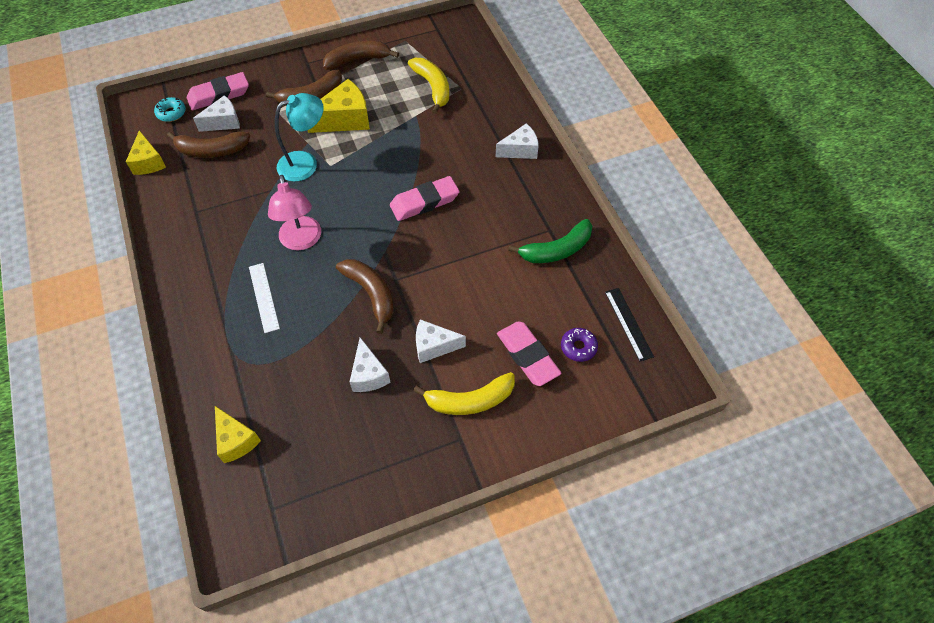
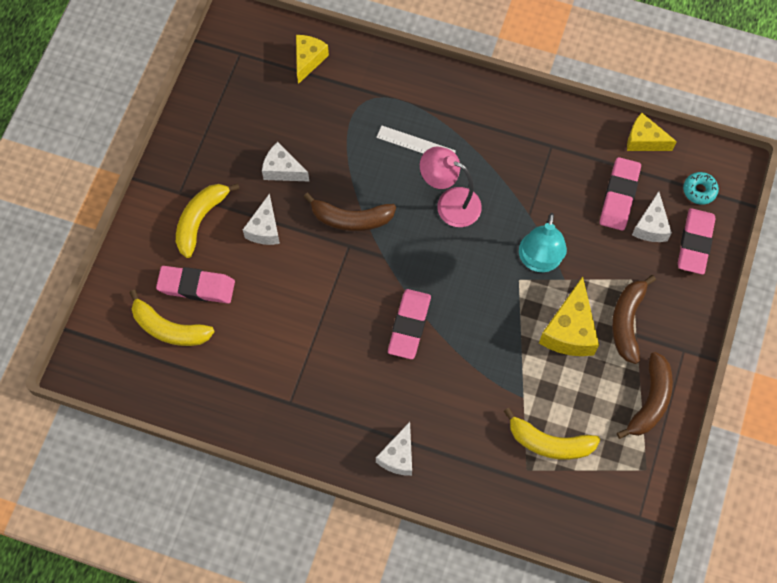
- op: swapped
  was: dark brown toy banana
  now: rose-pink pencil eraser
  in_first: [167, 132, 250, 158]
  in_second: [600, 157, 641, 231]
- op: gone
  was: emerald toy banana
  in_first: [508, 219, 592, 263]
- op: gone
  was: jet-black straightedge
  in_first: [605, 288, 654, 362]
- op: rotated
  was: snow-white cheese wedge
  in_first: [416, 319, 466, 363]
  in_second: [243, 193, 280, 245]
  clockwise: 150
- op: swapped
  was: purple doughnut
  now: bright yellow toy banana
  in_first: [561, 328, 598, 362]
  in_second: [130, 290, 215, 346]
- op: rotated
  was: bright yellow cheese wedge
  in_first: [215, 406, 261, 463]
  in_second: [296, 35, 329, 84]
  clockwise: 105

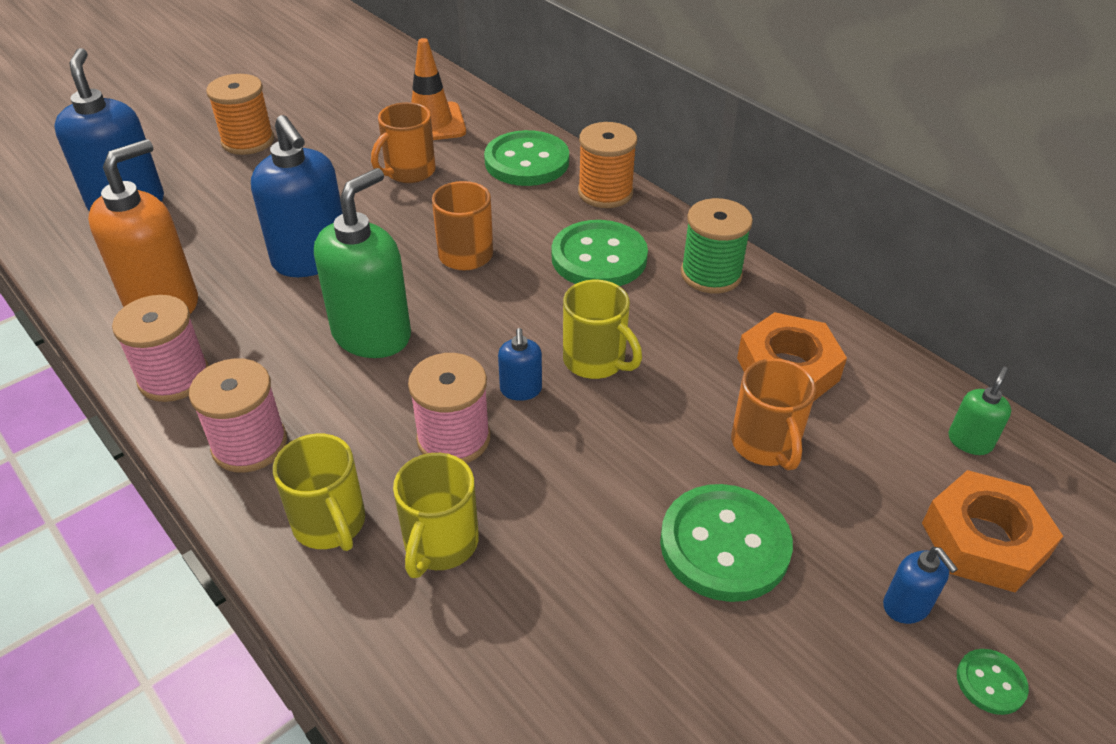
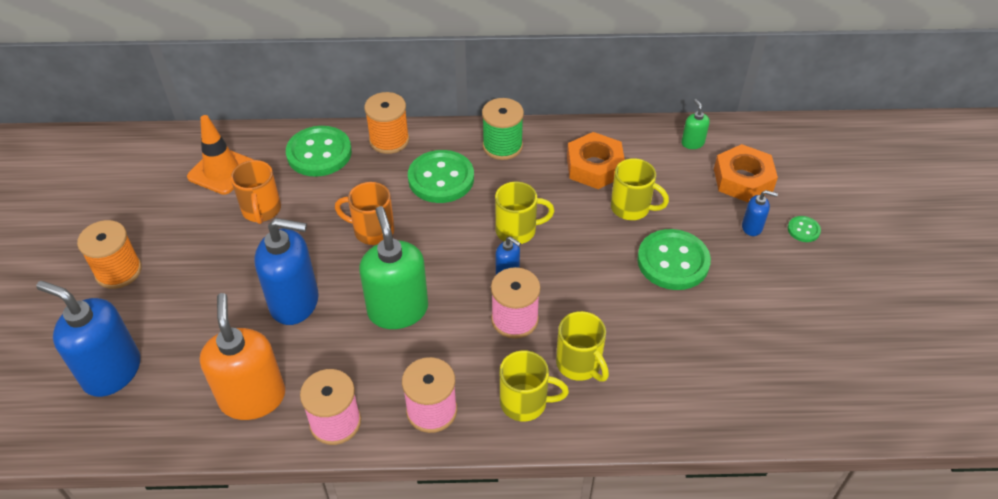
- op: repainted
  was: orange-coloured tea mug
  now: bright yellow tea mug
  in_first: [731, 358, 816, 470]
  in_second: [611, 158, 669, 220]

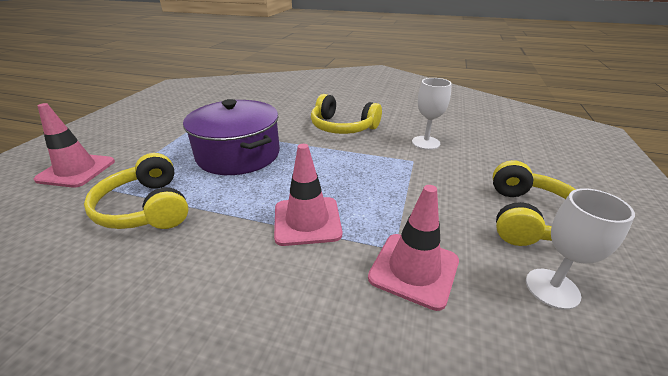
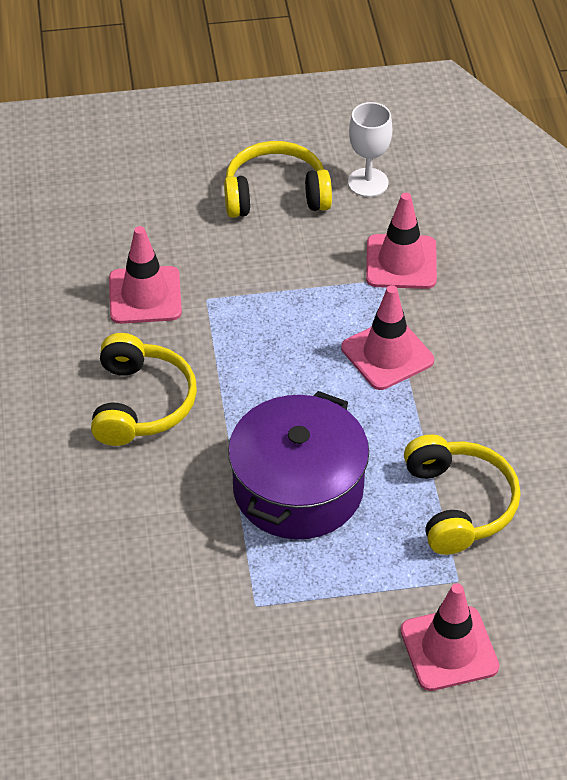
- op: swapped
  was: snow-white goblet
  now: rose-pink road cone
  in_first: [412, 78, 452, 150]
  in_second: [109, 226, 182, 324]
- op: rotated
  was: bright yellow headset
  in_first: [84, 153, 189, 229]
  in_second: [404, 434, 521, 555]
  clockwise: -45

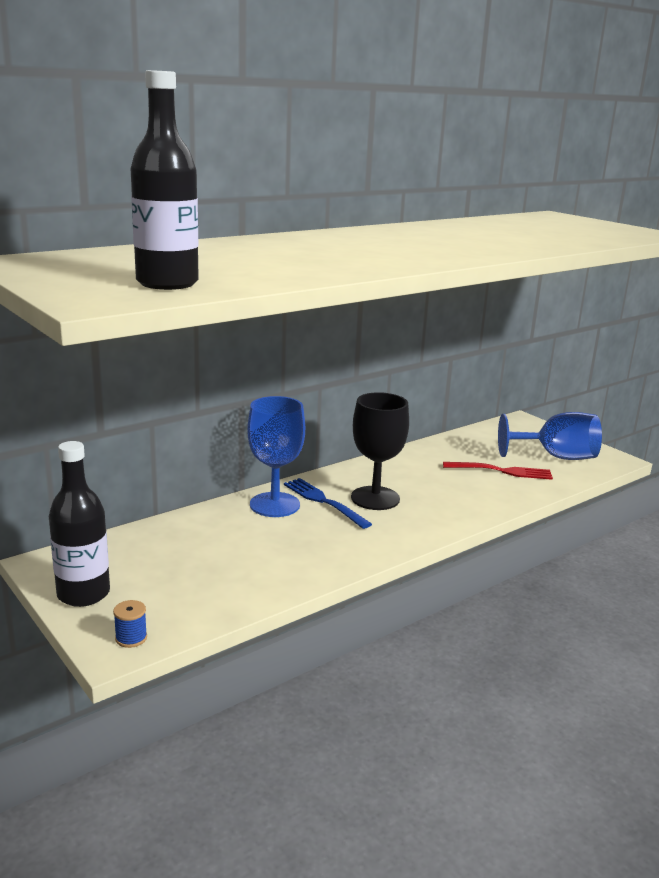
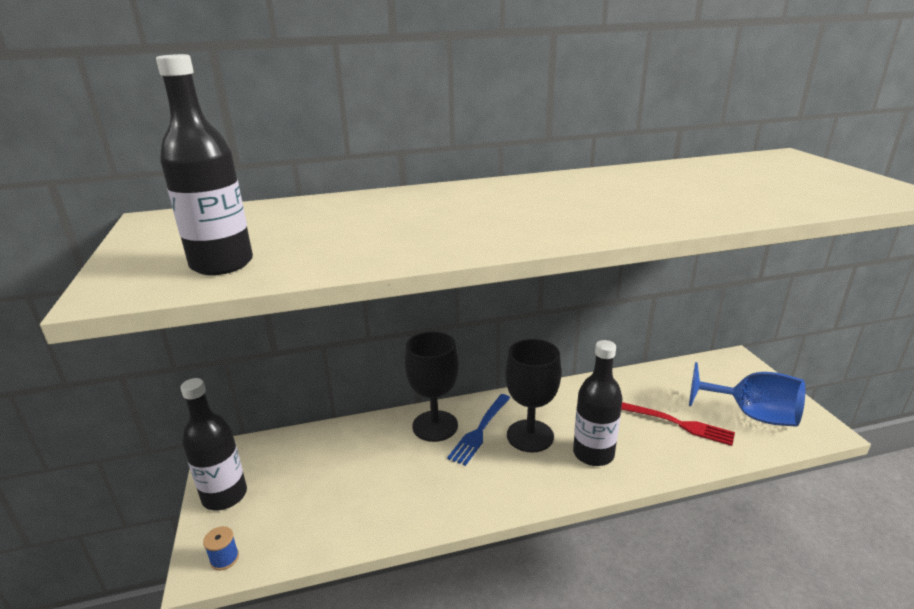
- op: repainted
  was: cobalt goblet
  now: jet-black goblet
  in_first: [247, 396, 305, 517]
  in_second: [405, 331, 459, 442]
- op: rotated
  was: cobalt table fork
  in_first: [284, 478, 372, 529]
  in_second: [447, 394, 510, 466]
  clockwise: -135
- op: new
  now: jet-black drink bottle
  in_second: [573, 340, 623, 466]

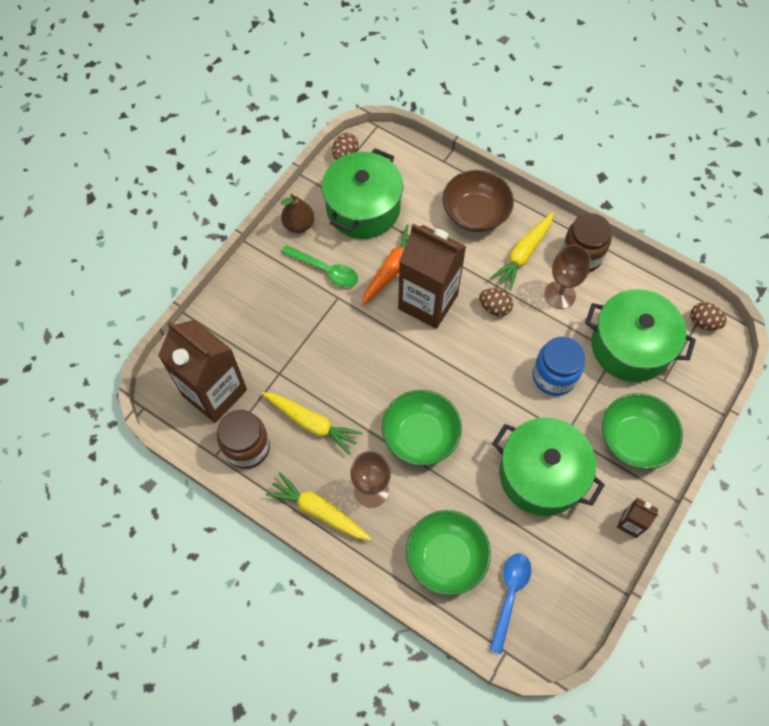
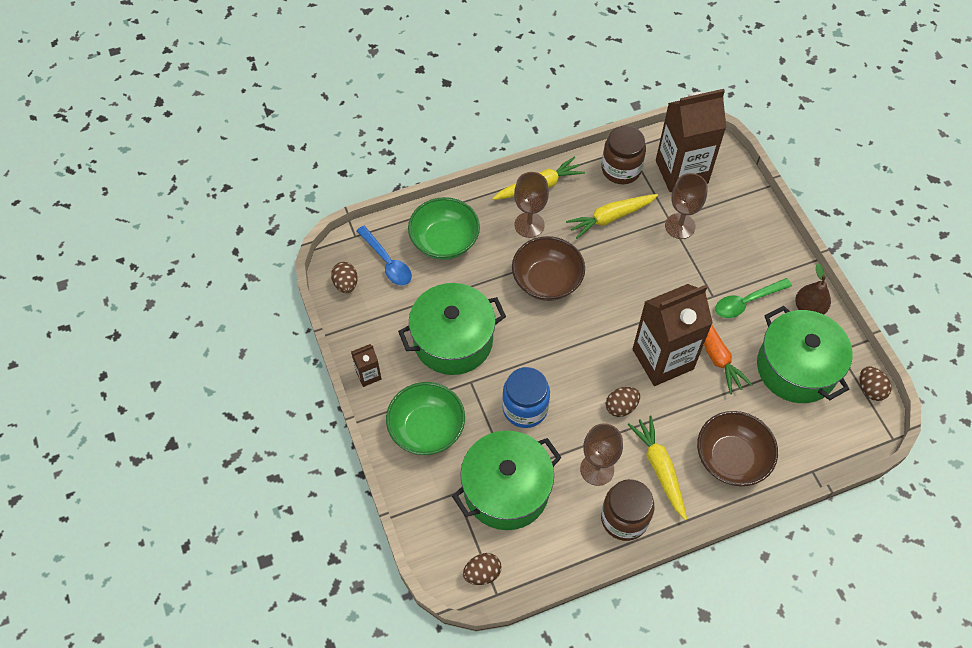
- op: repainted
  was: emerald bowl
  now: dark brown bowl
  in_first: [382, 390, 462, 466]
  in_second: [512, 236, 585, 301]
- op: new
  now: dark brown goblet
  in_second: [665, 173, 708, 239]
- op: new
  now: dark brown egg shape
  in_second: [331, 262, 358, 293]

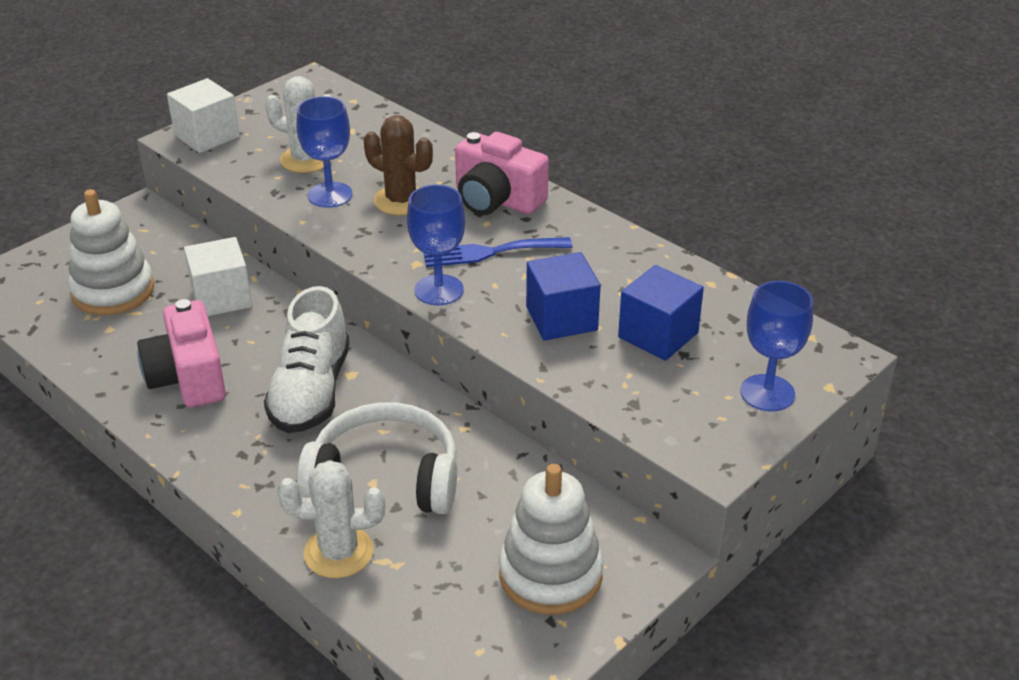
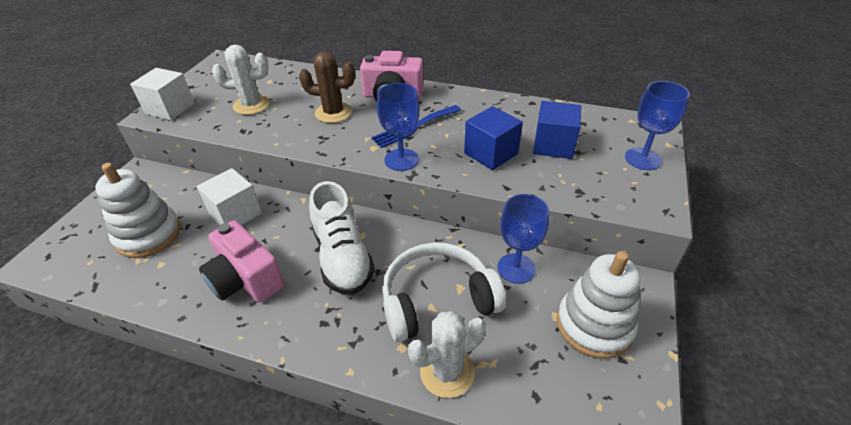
- op: shifted
  was: cobalt goblet
  in_first: [296, 96, 352, 208]
  in_second: [497, 194, 549, 284]

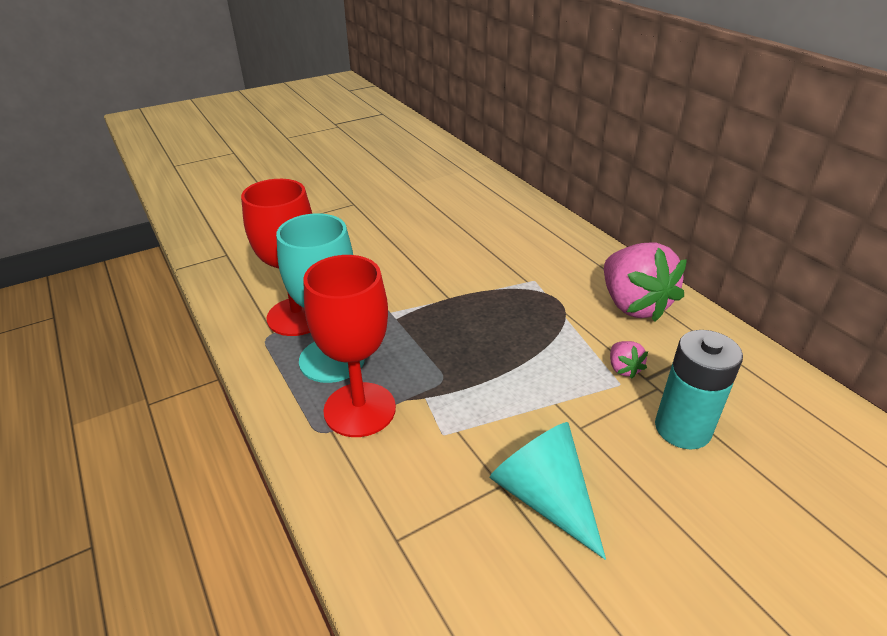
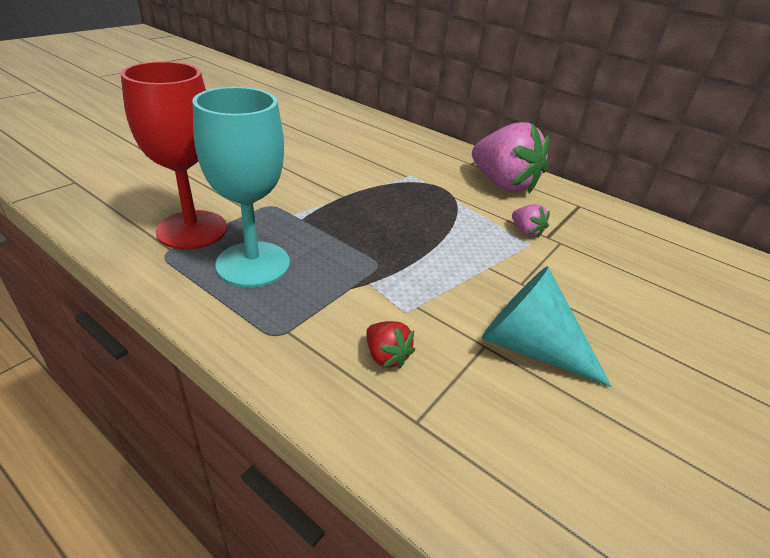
- op: gone
  was: crimson goblet
  in_first: [303, 255, 396, 437]
- op: gone
  was: turquoise power cell
  in_first: [655, 330, 743, 449]
- op: new
  now: crimson toy strawberry
  in_second: [366, 321, 415, 369]

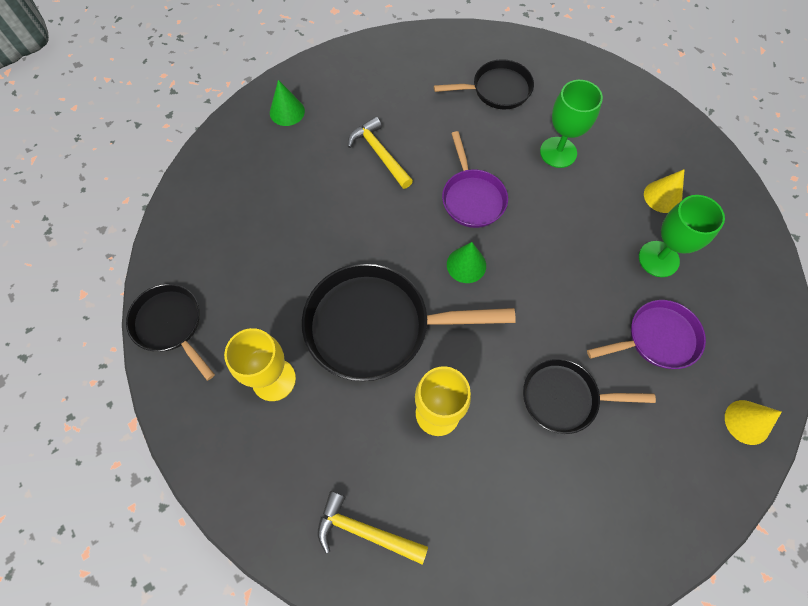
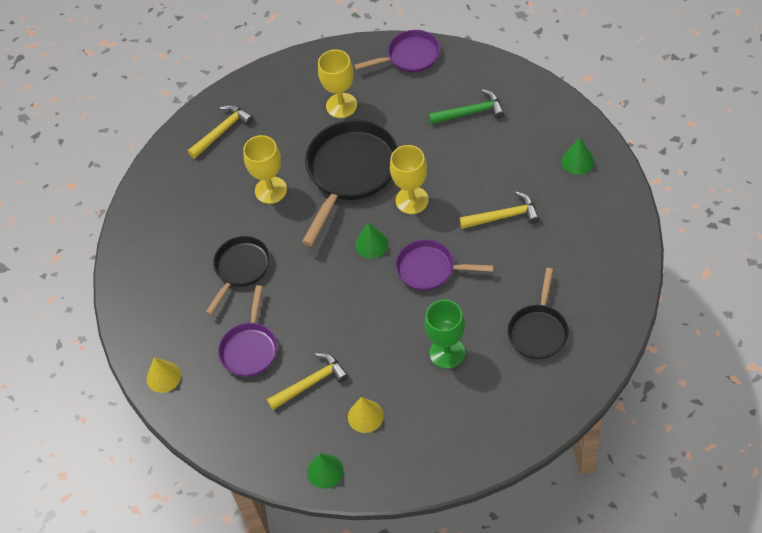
- op: swapped
  was: emerald goblet
  now: bright yellow claw hammer
  in_first: [639, 195, 725, 277]
  in_second: [267, 353, 349, 410]
- op: repainted
  was: jet-black frying pan
  now: purple frying pan
  in_first: [126, 284, 215, 381]
  in_second: [354, 30, 440, 73]
- op: new
  now: emerald claw hammer
  in_second: [429, 89, 505, 124]
- op: new
  now: bright yellow goblet
  in_second: [390, 145, 429, 214]
- op: new
  now: emerald cone shape
  in_second: [307, 453, 344, 489]

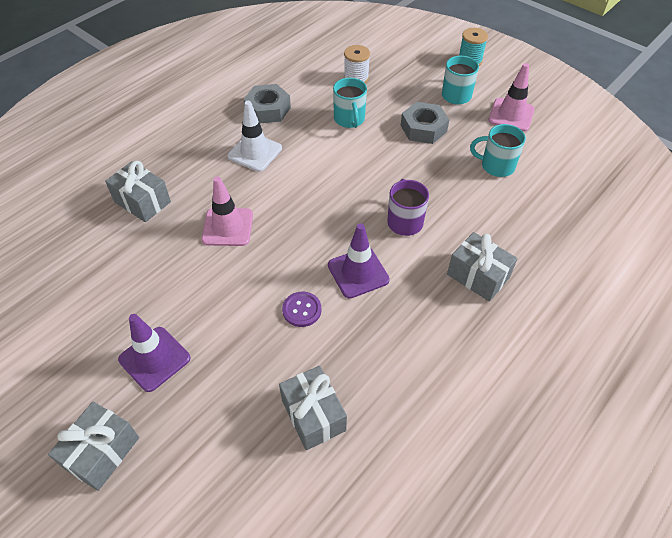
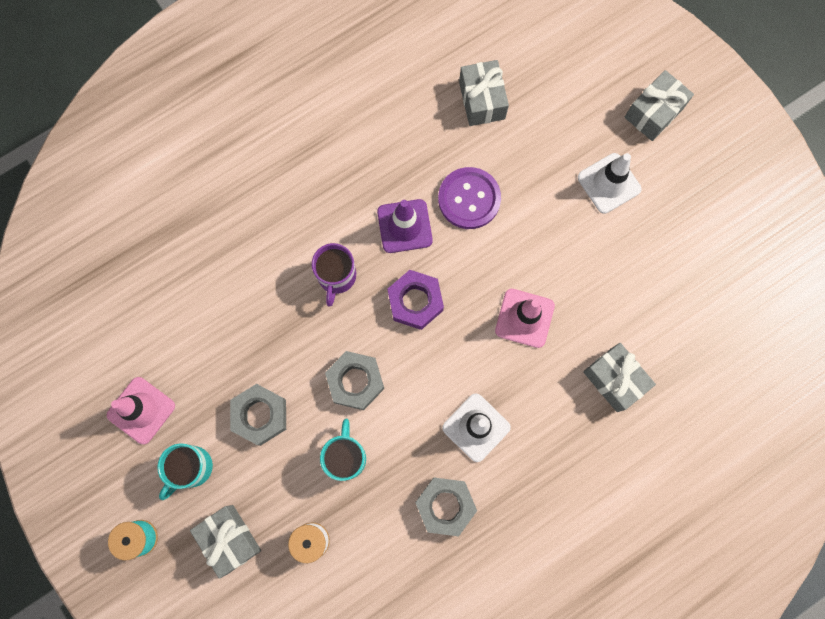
- op: gone
  was: turquoise tea mug
  in_first: [470, 124, 526, 177]
- op: shifted
  was: ash-grey gift
  in_first: [447, 232, 518, 302]
  in_second: [190, 505, 261, 579]
- op: scaled
  was: purple sewing button
  in_first: [282, 292, 321, 327]
  in_second: [438, 167, 501, 229]
  ratio: 1.67
- op: repainted
  was: purple road cone
  now: snow-white road cone
  in_first: [118, 314, 190, 392]
  in_second: [578, 153, 641, 214]
- op: new
  now: purple nut
  in_second: [388, 270, 444, 330]
- op: new
  now: ash-grey nut
  in_second: [325, 351, 384, 410]

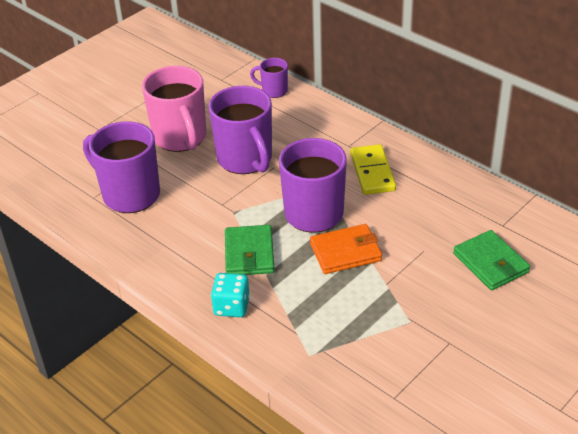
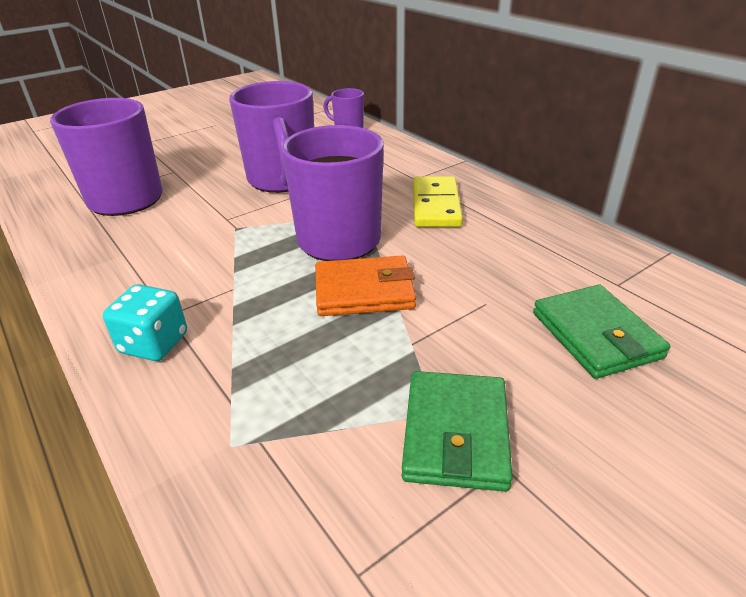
- op: gone
  was: rose-pink tea mug
  in_first: [142, 66, 206, 152]
- op: shifted
  was: emerald card wallet
  in_first: [225, 225, 275, 275]
  in_second: [402, 371, 513, 492]

